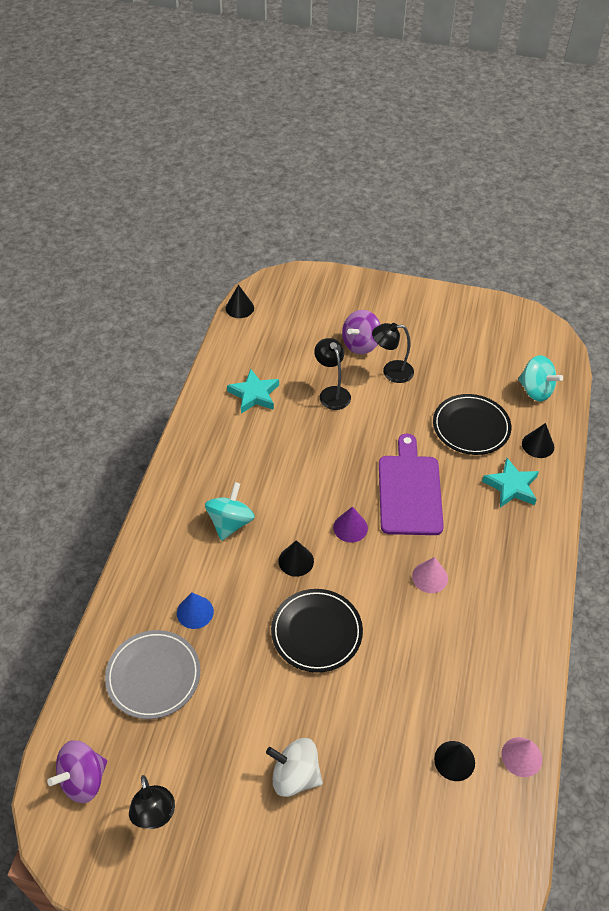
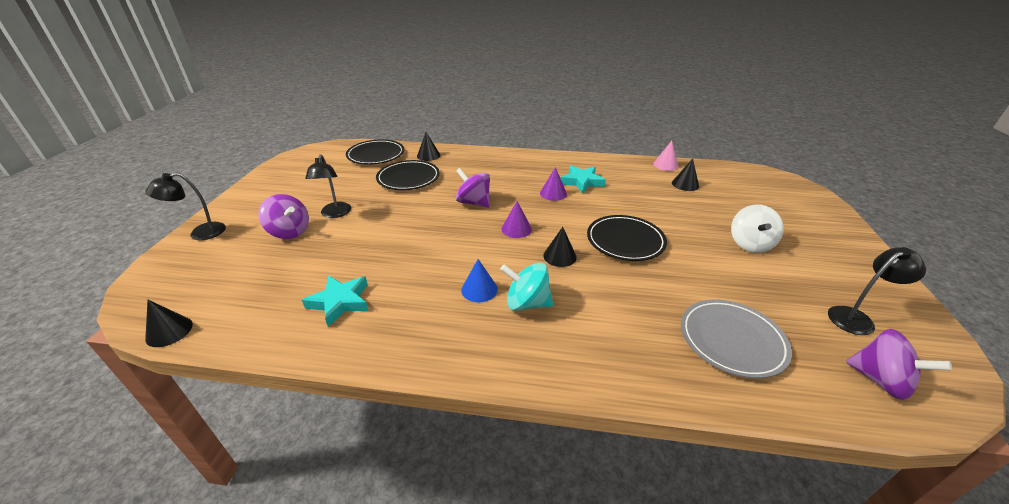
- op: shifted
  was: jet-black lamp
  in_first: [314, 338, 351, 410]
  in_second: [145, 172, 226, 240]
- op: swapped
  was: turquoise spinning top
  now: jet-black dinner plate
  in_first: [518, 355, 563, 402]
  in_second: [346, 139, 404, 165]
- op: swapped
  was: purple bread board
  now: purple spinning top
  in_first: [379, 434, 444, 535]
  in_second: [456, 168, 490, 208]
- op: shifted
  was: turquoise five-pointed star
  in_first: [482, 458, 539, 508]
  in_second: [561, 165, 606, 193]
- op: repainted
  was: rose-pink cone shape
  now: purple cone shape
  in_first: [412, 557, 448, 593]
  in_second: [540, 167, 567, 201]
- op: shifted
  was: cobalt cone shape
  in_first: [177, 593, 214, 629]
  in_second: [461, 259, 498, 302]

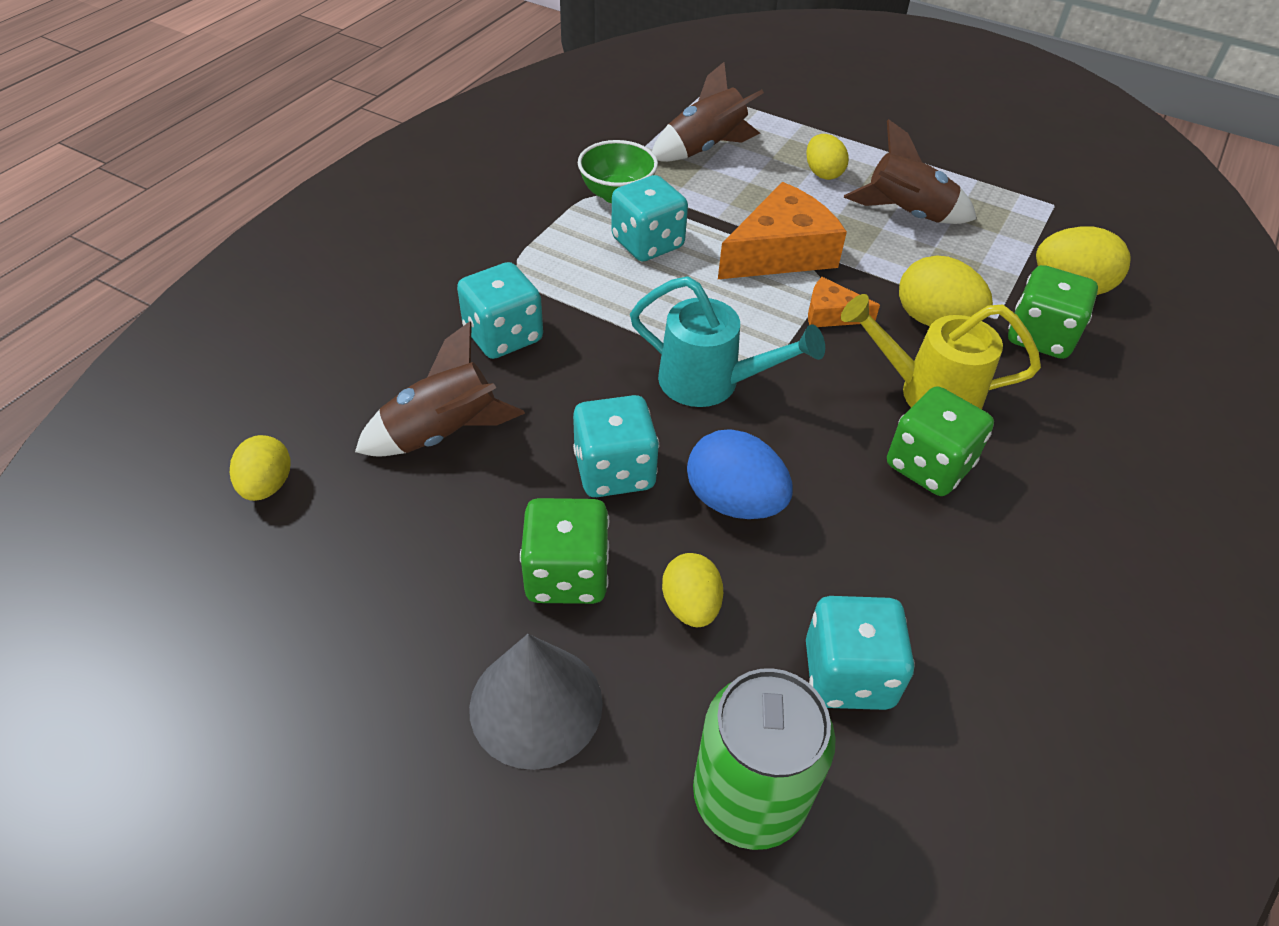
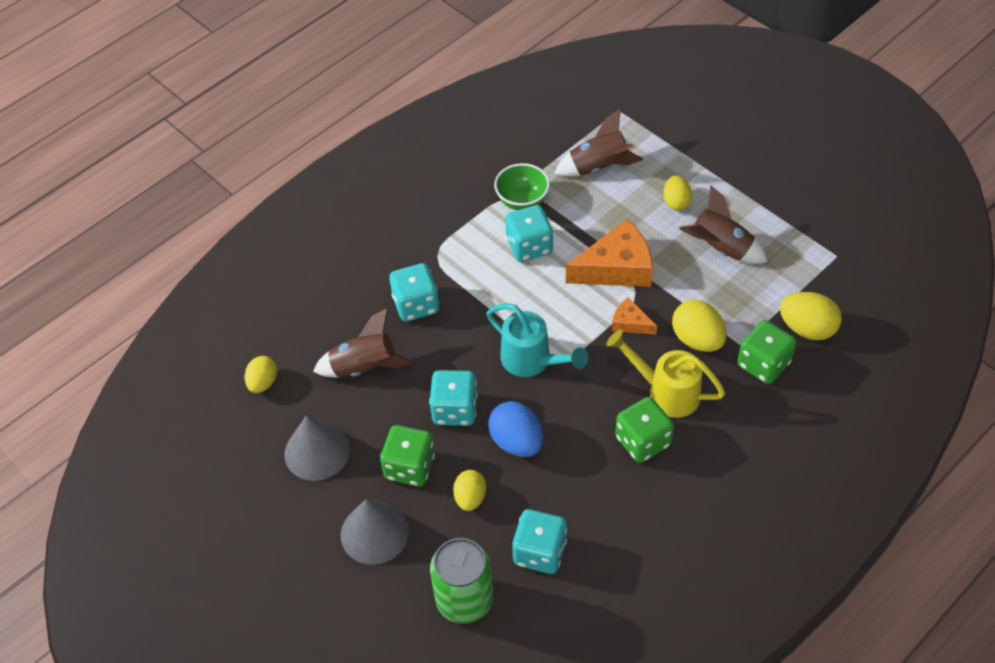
- op: new
  now: ash-grey cone shape
  in_second: [284, 415, 350, 481]

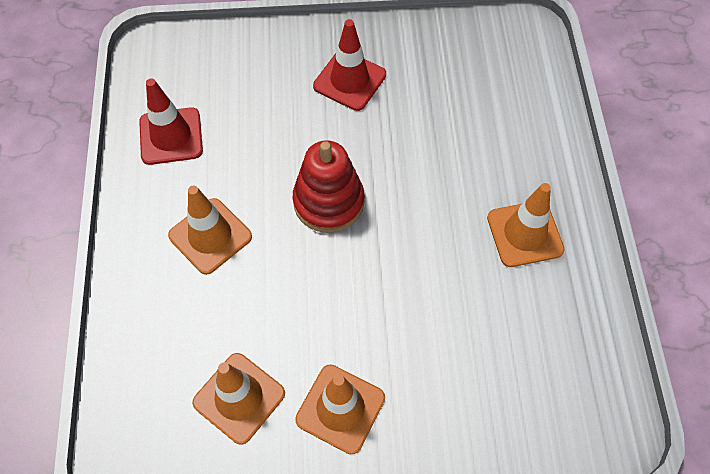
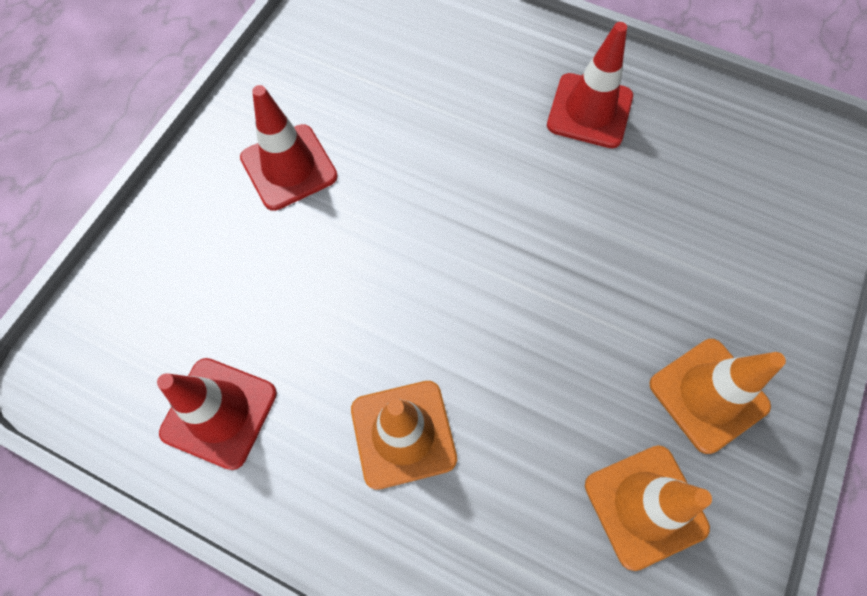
- op: gone
  was: crimson stacking toy
  in_first: [293, 141, 364, 233]
- op: repainted
  was: orange-coloured road cone
  now: crimson road cone
  in_first: [487, 183, 565, 267]
  in_second: [547, 22, 633, 148]

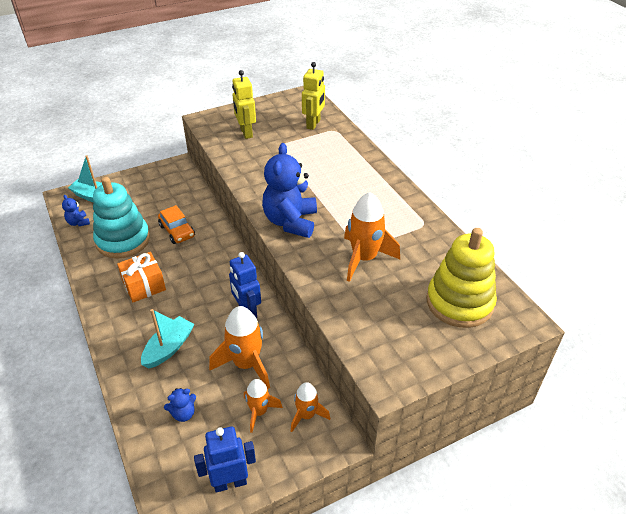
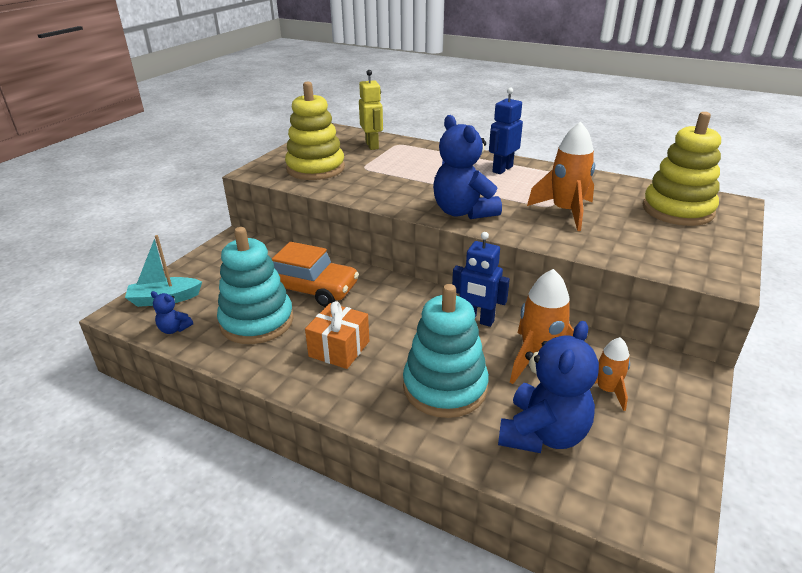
- op: swapped
  was: bright yellow robot figure
  now: bright yellow stacking toy
  in_first: [232, 70, 256, 139]
  in_second: [285, 81, 345, 180]
- op: scaled
  was: orange-coloured toy car
  in_first: [158, 205, 195, 244]
  in_second: [272, 242, 359, 307]
  ratio: 1.55
- op: swapped
  was: turquoise boat
  now: turquoise stacking toy
  in_first: [141, 309, 194, 369]
  in_second: [403, 284, 489, 418]
- op: gone
  was: orange-coloured spaceship
  in_first: [291, 382, 330, 432]
- op: scaled
  was: cobalt teddy
  in_first: [164, 388, 196, 422]
  in_second: [498, 321, 599, 453]
  ratio: 2.22
- op: shifted
  was: cobalt robot figure
  in_first: [194, 426, 256, 493]
  in_second: [489, 87, 523, 174]

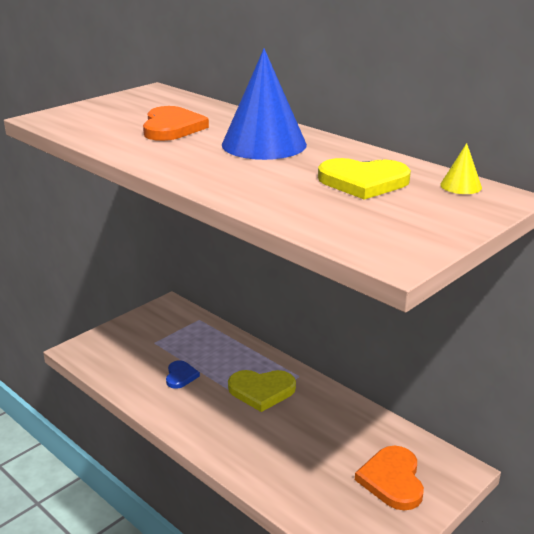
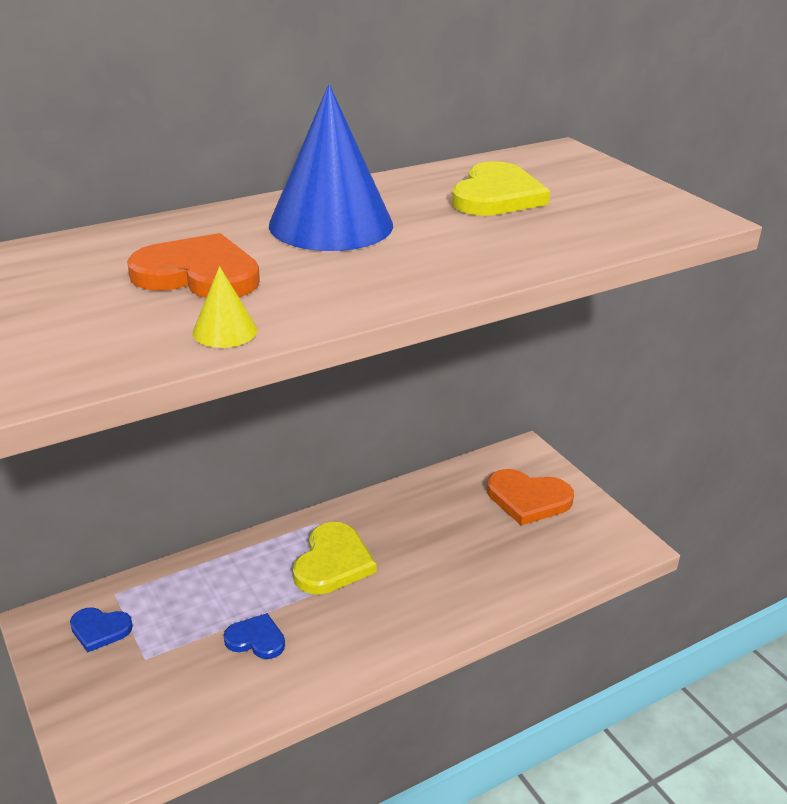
- op: shifted
  was: bright yellow cone shape
  in_first: [440, 143, 482, 194]
  in_second: [193, 266, 257, 348]
- op: new
  now: cobalt love heart
  in_second: [70, 607, 133, 652]

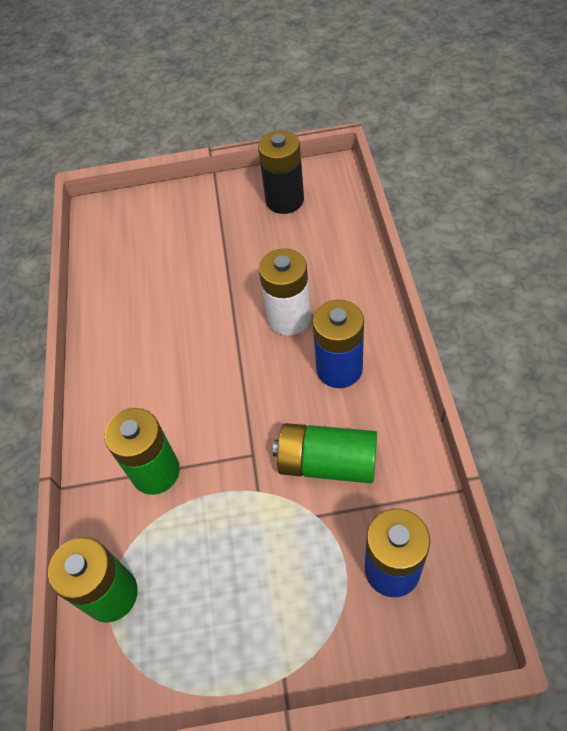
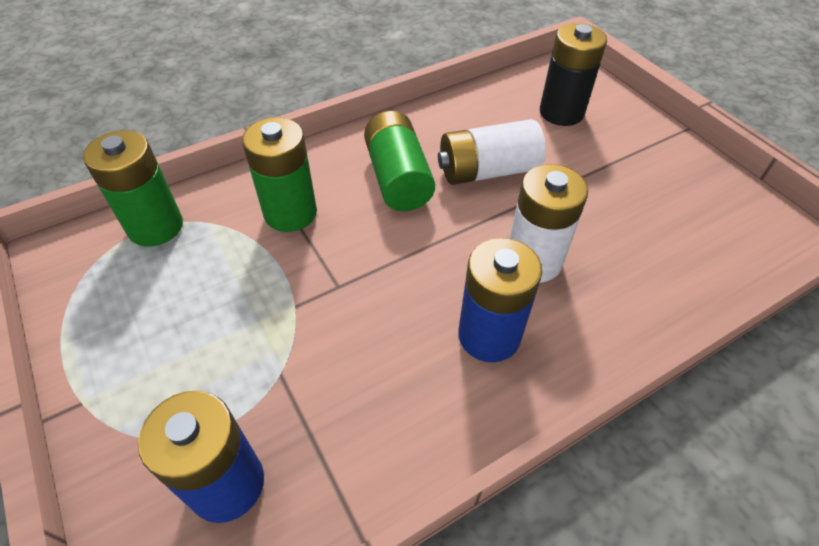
- op: shifted
  was: jet-black power cell
  in_first: [258, 130, 304, 214]
  in_second: [540, 23, 607, 126]
- op: shifted
  was: emerald power cell
  in_first: [272, 423, 377, 483]
  in_second: [364, 111, 435, 211]
- op: new
  now: snow-white power cell
  in_second: [438, 119, 546, 185]

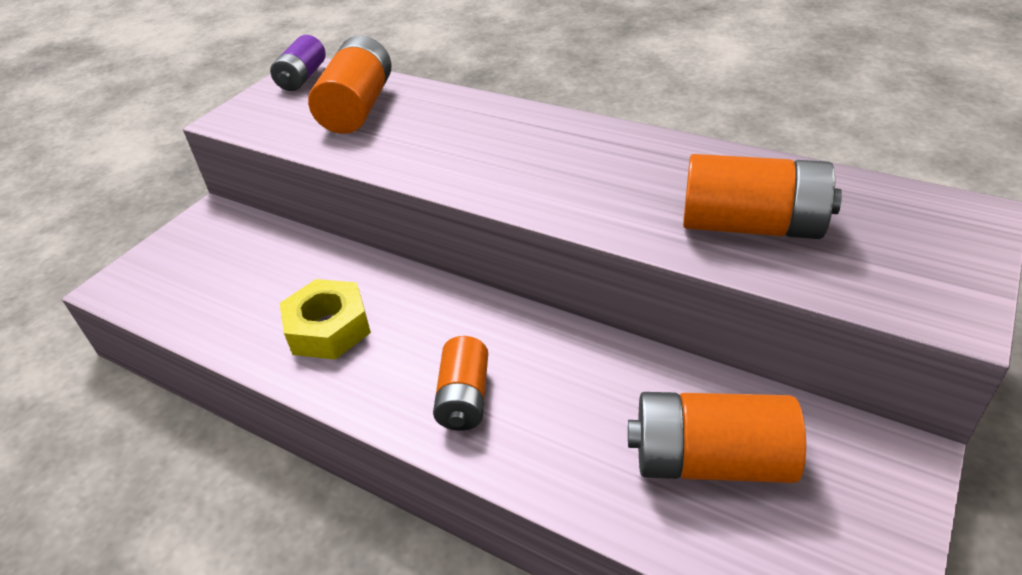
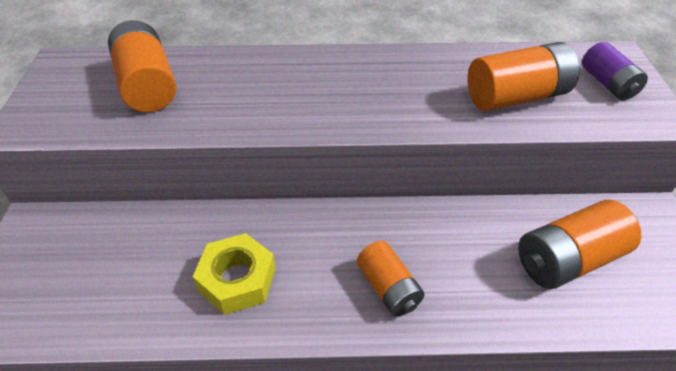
- op: shifted
  was: purple power cell
  in_first: [270, 35, 326, 91]
  in_second: [582, 42, 648, 100]

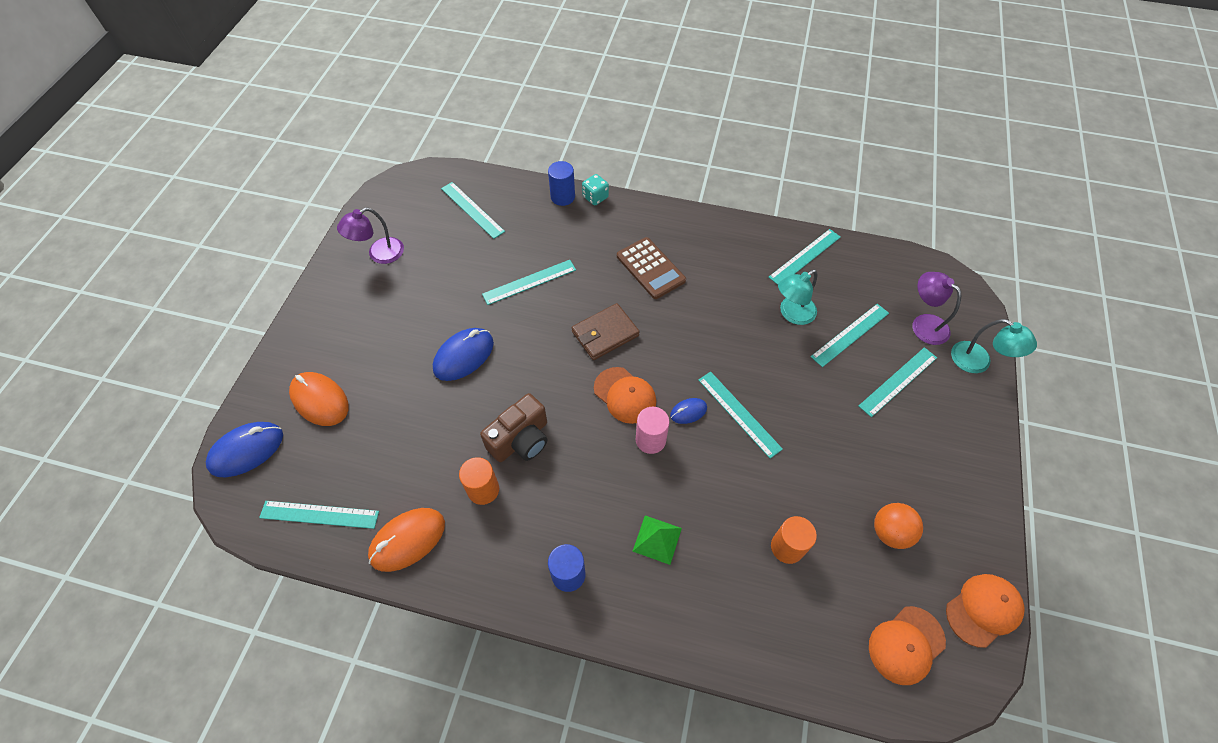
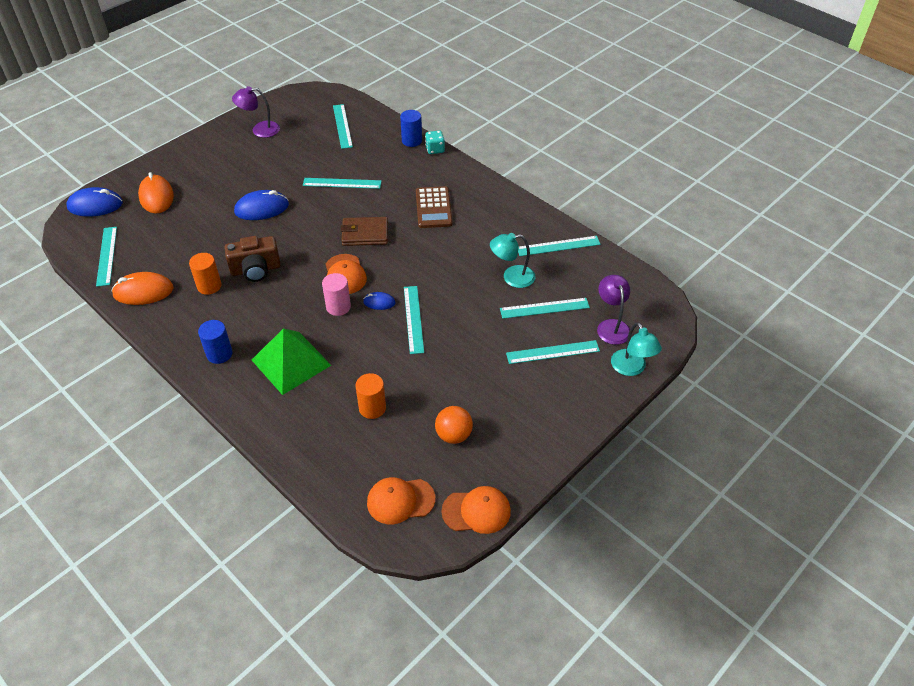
- op: rotated
  was: turquoise straightedge
  in_first: [259, 501, 379, 529]
  in_second: [96, 227, 117, 287]
  clockwise: 45
- op: scaled
  was: emerald pyramid shape
  in_first: [633, 515, 682, 565]
  in_second: [252, 328, 331, 395]
  ratio: 1.86

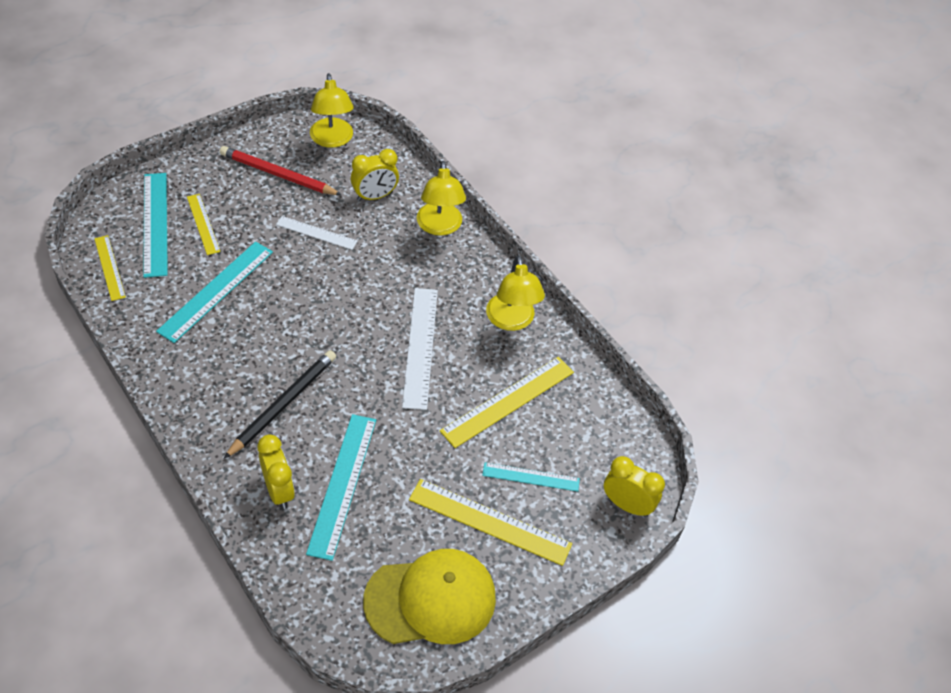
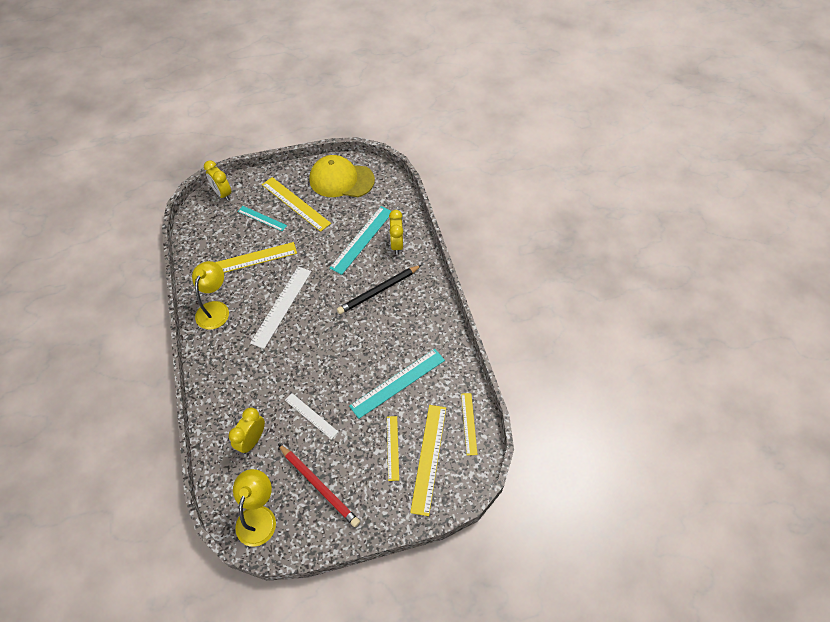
- op: rotated
  was: bright yellow alarm clock
  in_first: [351, 149, 399, 201]
  in_second: [229, 408, 265, 454]
  clockwise: -60
- op: gone
  was: bright yellow lamp
  in_first: [417, 161, 466, 236]
- op: repainted
  was: turquoise straightedge
  now: bright yellow straightedge
  in_first: [143, 173, 168, 278]
  in_second: [410, 405, 446, 516]

